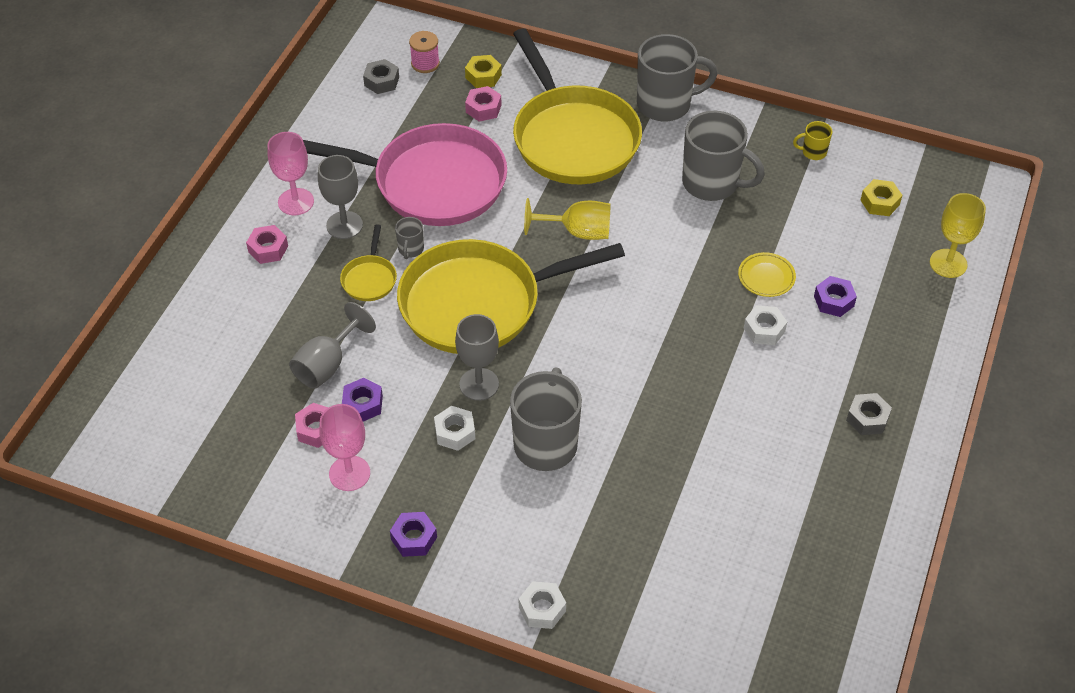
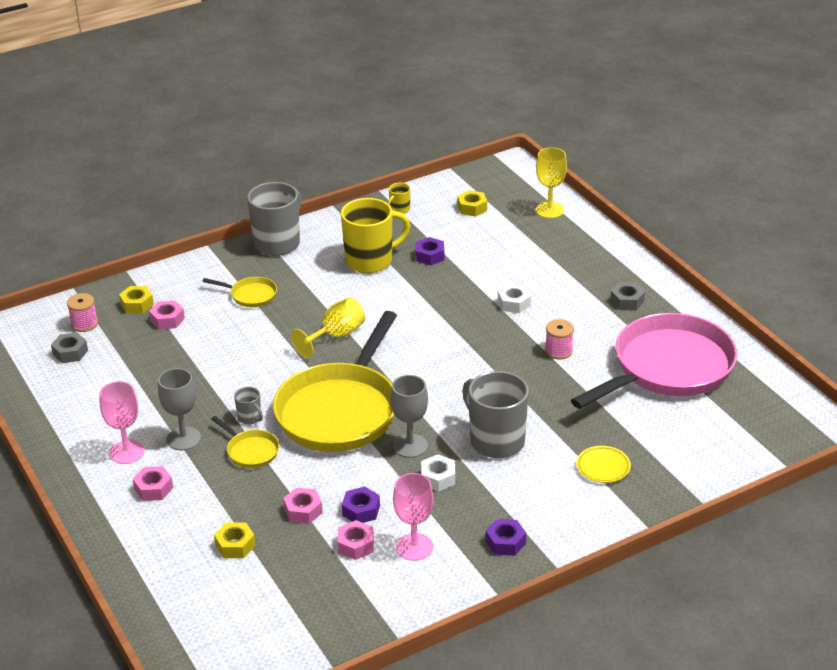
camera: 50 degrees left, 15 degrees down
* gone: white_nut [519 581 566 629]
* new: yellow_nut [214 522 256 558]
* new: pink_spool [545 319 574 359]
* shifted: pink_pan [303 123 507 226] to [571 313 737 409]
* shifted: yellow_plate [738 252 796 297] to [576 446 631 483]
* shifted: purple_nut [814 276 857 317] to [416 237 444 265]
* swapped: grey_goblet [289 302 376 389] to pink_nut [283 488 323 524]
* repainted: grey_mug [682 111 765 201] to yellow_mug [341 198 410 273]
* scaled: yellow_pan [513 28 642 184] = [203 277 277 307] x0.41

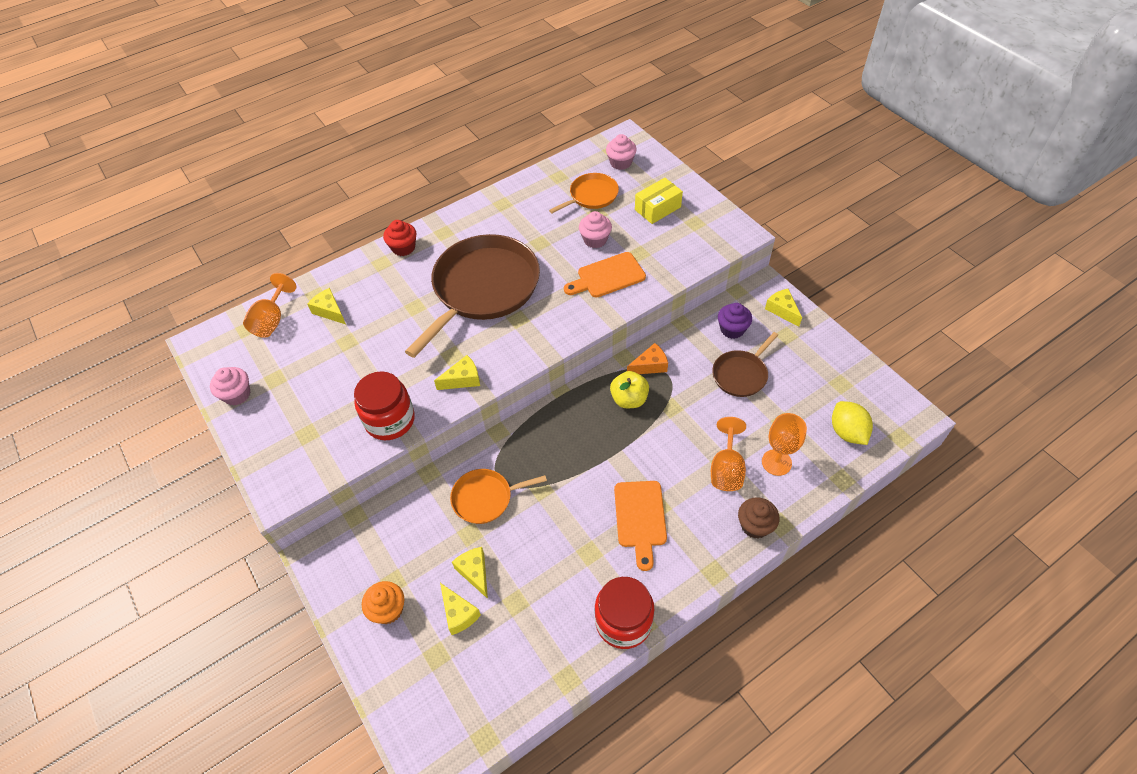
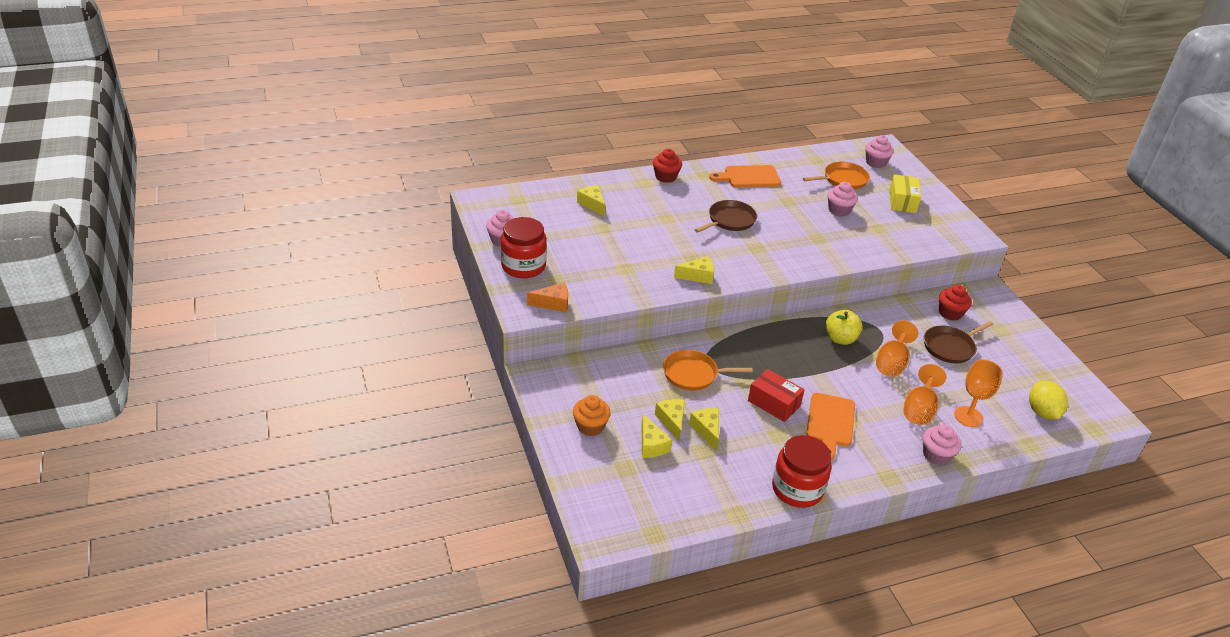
camera: 10 degrees right, 15 degrees down
* new: red_box [748 369 805 422]
* shifted: orange_goblet [243 273 296 338] to [876 320 918 377]
* shifted: red_jar [354 371 415 440] to [501 217 547 278]
* shifted: orange_cutting_board [564 252 646 298] to [709 165 781 187]
* shifted: orange_cheese [627 343 668 374] to [527 283 568 312]
* shifted: yellow_cheese [765 289 802 327] to [689 408 719 451]
* repainted: purple_cupcake [718 303 752 339] to red_cupcake [939 285 972 321]
* repainted: brown_cupcake [738 497 779 539] to pink_cupcake [923 424 961 465]
* rotated: yellow_box [635 178 683 224] = [889 175 921 213] 60 degrees counterclockwise
* scaled: brown_pan [405 234 540 358] = [694 200 757 233] x0.49

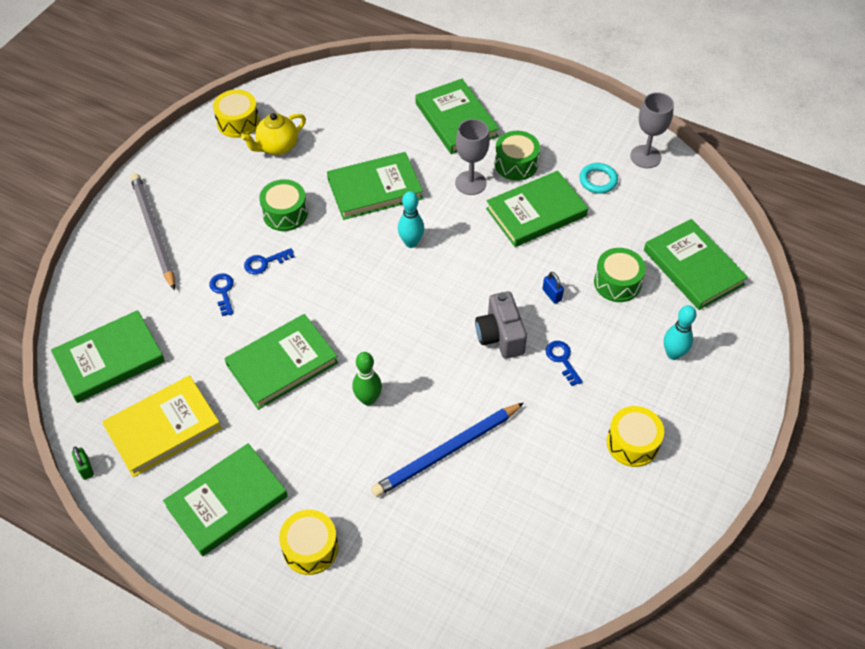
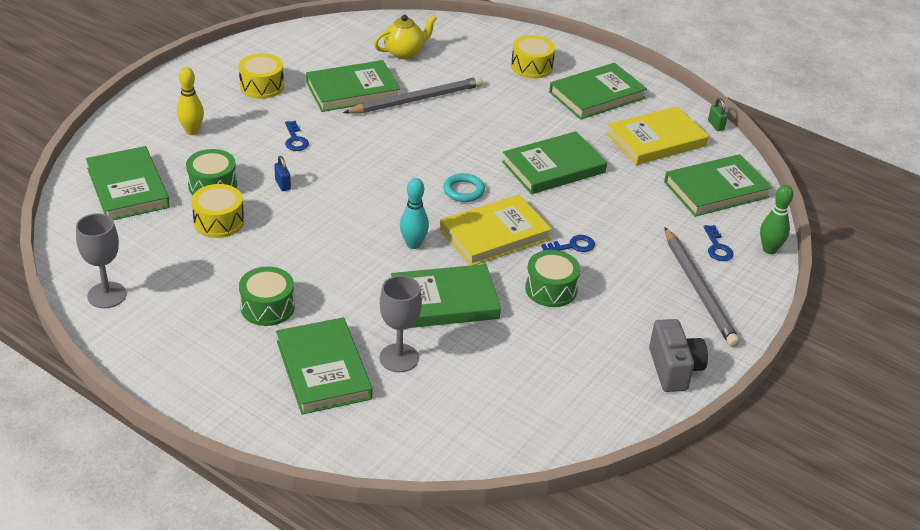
camera: 175 degrees left, 15 degrees down
* new: yellow_book [440 194 552 266]
* shifted: blue_key [209 273 234 316] to [704 225 734 261]
* shifted: yellow_drum [213 90 259 138] to [191 184 244 238]
* shifted: yellow_teapot [241 113 306 155] to [374 15 437 59]
* shifted: green_bowling_pin [352 352 382 406] to [760 185 794 254]
* shifted: grey_goblet [455 119 490 195] to [379 275 422 372]
* shifted: grey_camera [475 291 527 359] to [649 319 708 392]
* shifted: green_book [486 171 588 247] to [306 60 400 112]
* shifted: turquoise_ring [579 163 618 194] to [443 173 485 202]
* repainted: blue_pencil [371 403 524 497] to grey_pencil [343 77 483 114]
* repainted: turquoise_bowling_pin [664 305 696 360] to yellow_bowling_pin [177 67 204 135]

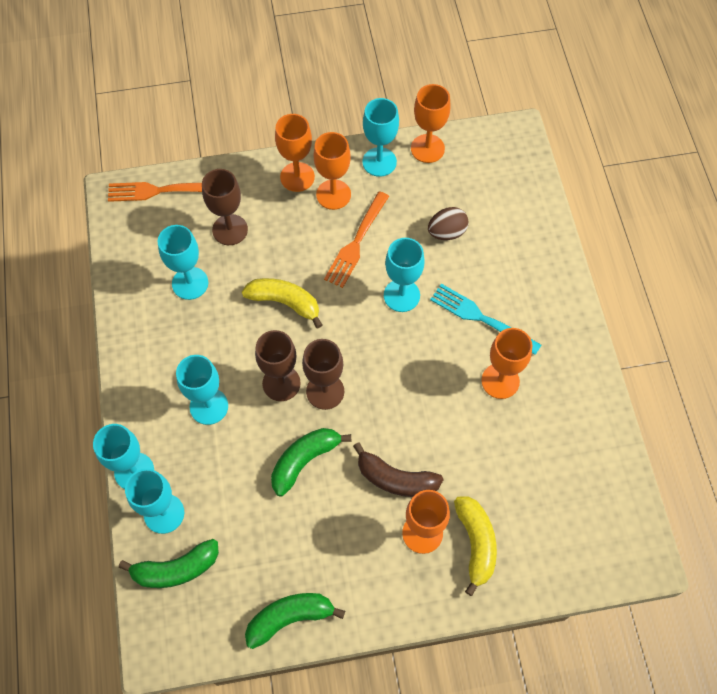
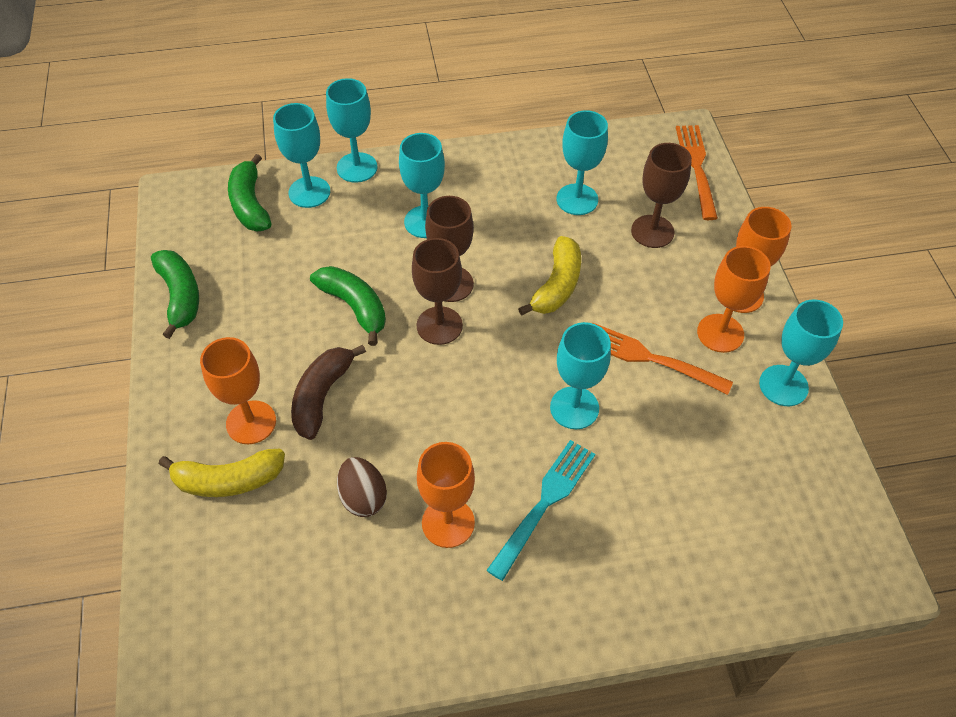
camera: 90 degrees right, 10 degrees down
* gone: orange_goblet [411 84 451 163]
* shifted: brown_egg [428 207 469 240] to [337 457 387 517]

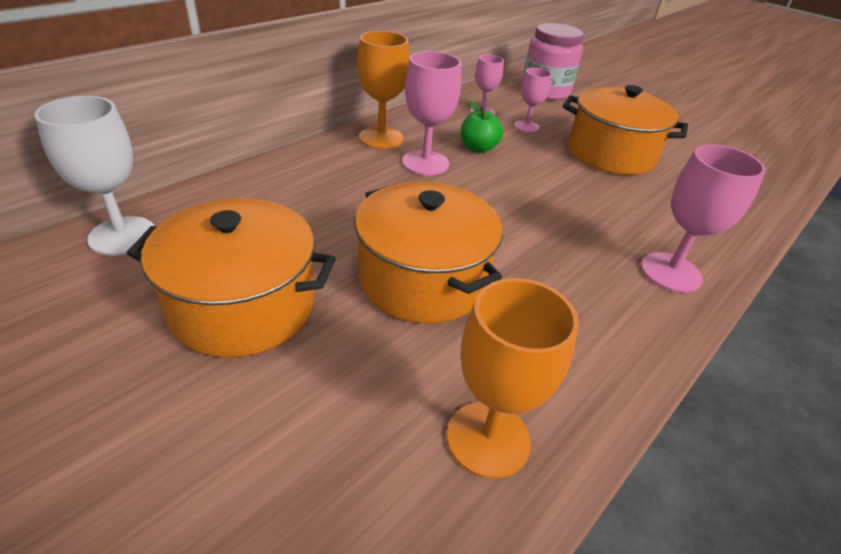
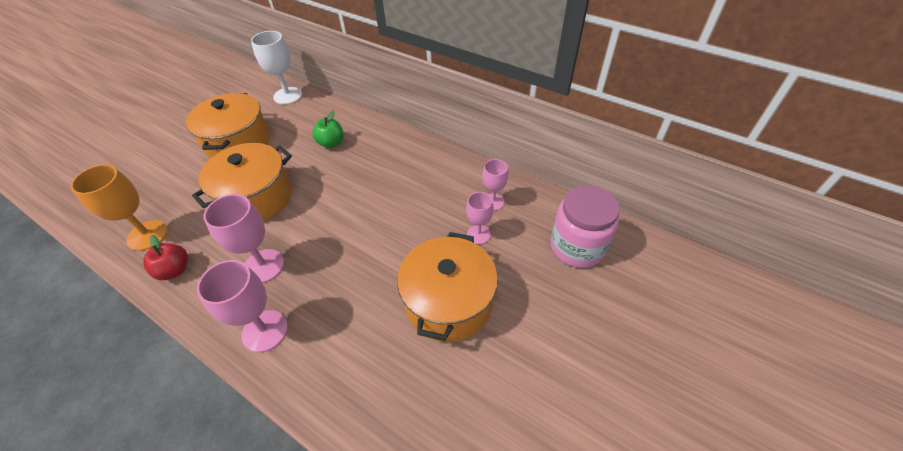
camera: 85 degrees right, 10 degrees up
* gone: orange_goblet [357 31 410 149]
* new: red_apple [143 235 188 280]
* shifted: pink_goblet [402 51 461 176] to [203 194 284 283]
* shifted: green_apple [461 100 503 153] to [313 111 344 148]

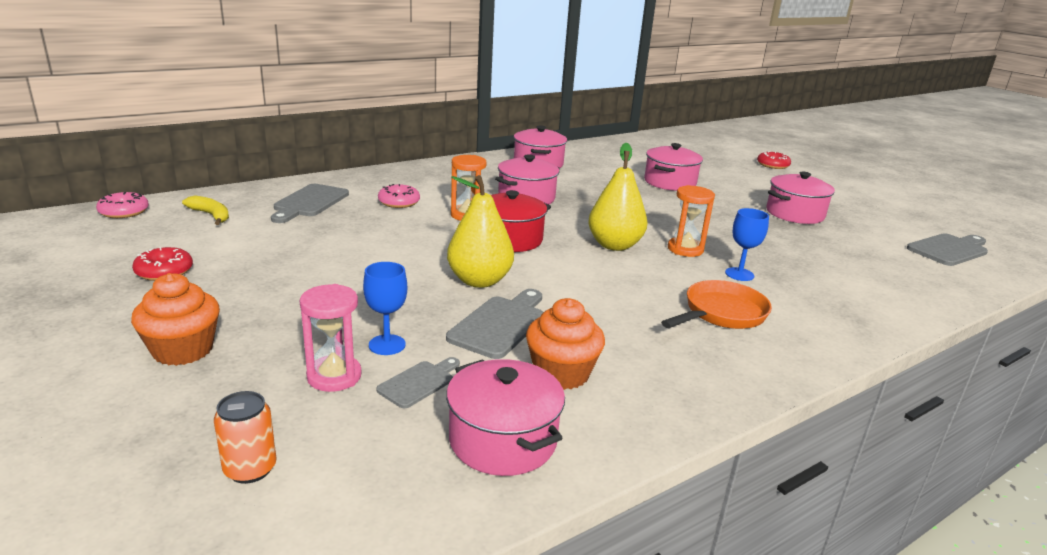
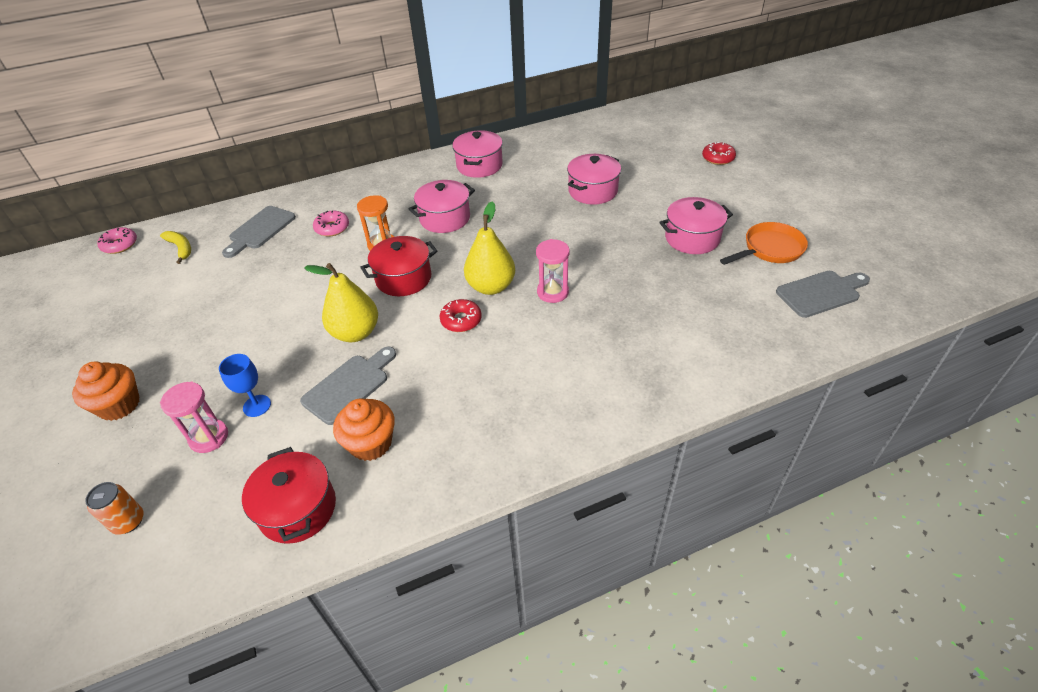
camera: 15 degrees right, 20 degrees up
* gone: grey_cutting_board [376 357 460 409]
* gone: blue_goblet [725 208 769 281]
* shifted: red_donut [132 247 193 281] to [440 299 482 332]
* shifted: orange_pan [661 280 772 329] to [720 222 808 265]
* repainted: pink_pot [446 359 565 476] to red_pot [242 447 336 544]
* repainted: orange_hourglass [668 185 715 257] to pink_hourglass [536 239 570 303]

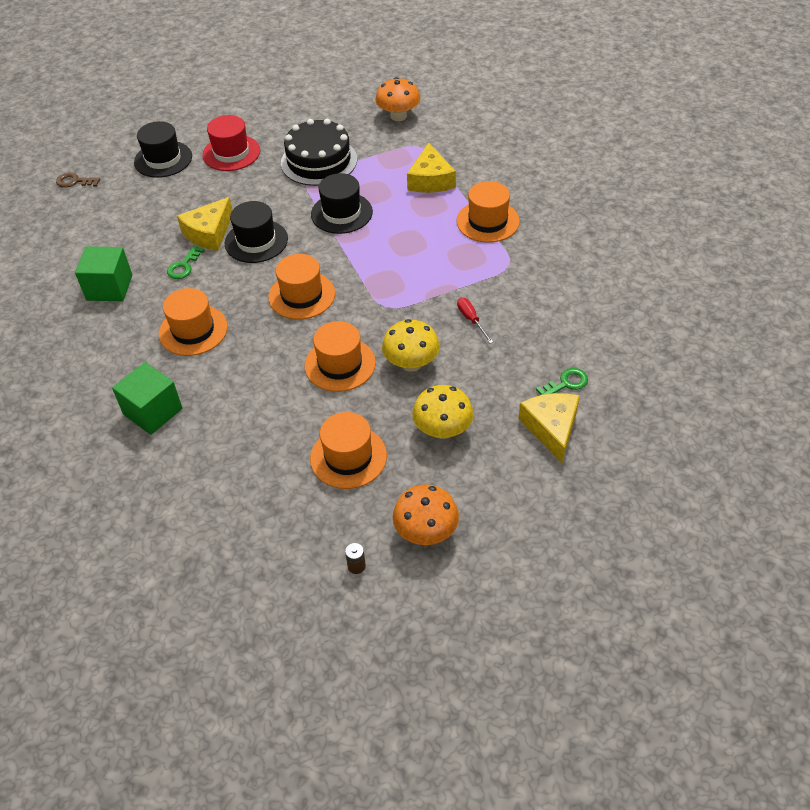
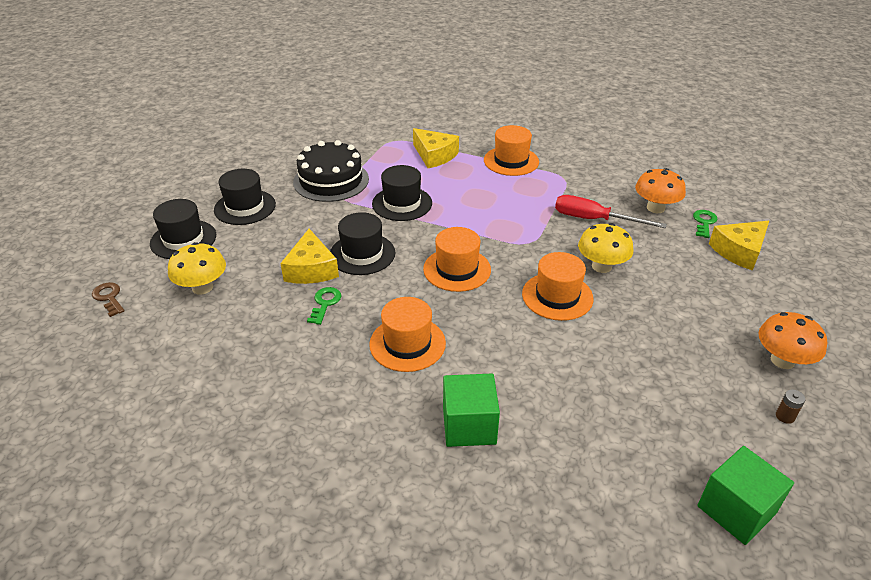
camera: 45 degrees left, 10 degrees down
* gone: orange_hat [310 412 387 489]
* shifted: green_cube [75 246 132 301] to [697 446 794 545]
* shifted: orange_mushroom [375 77 420 121] to [635 168 686 213]
* shifted: yellow_mushroom [412 385 474 439] to [168 242 226 295]
* repainted: red_hat [202 115 260 171] to black_hat [214 169 276 225]
* rotated: brown_key [56 173 101 188] = [92 282 125 317] 90 degrees clockwise
* rotated: green_key [167 246 205 279] = [307 287 341 325] 150 degrees counterclockwise
* rotated: yellow_cheese [519 393 580 463] = [709 221 769 271] 75 degrees counterclockwise
* scaled: red_screwdriver [457 298 493 343] = [555 195 667 228] x1.84

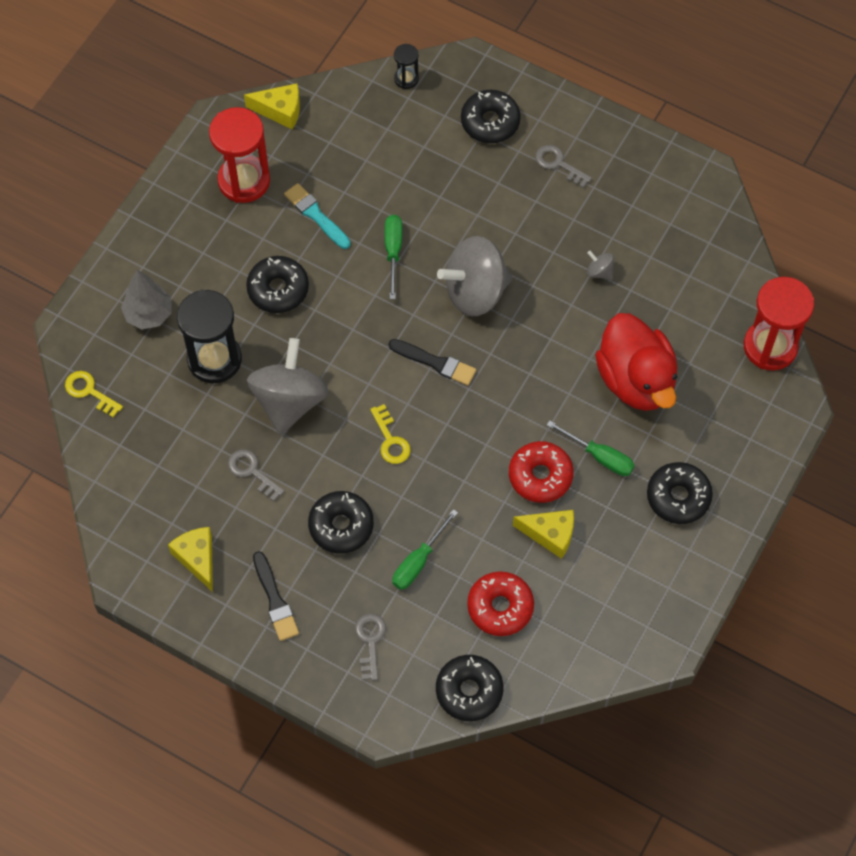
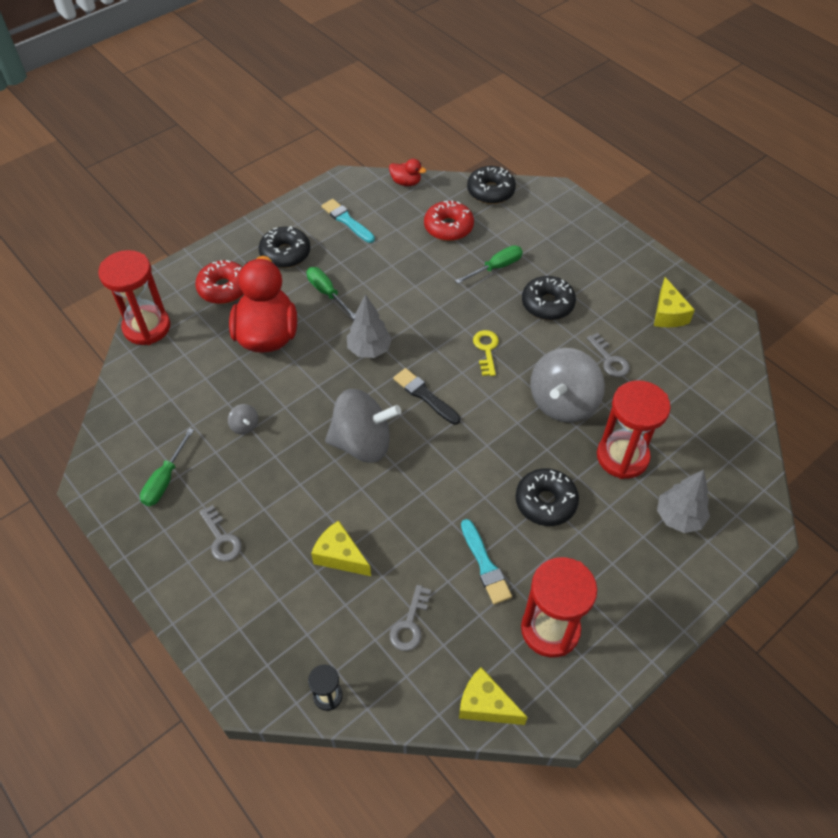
camera: 160 degrees left, 10 degrees down
* gone: yellow_key [65 371 123 417]
* gone: black_brush [253 551 299 641]
* gone: black_donut [461 90 521 143]
* new: turquoise_brush [321 199 375 243]
* new: grey_tree [347 294 392 358]
* new: red_duck [389 159 426 186]
* shifted: grey_key [355 614 386 681] to [390 585 431 651]
* shifted: green_screwdriver [385 215 402 299] to [140 428 194 506]
* shifted: red_donut [509 441 574 503] to [195 260 243 304]
* shifted: yellow_cheese [513 510 574 559] to [311 520 371 576]
* repainted: black_hourglass [177 289 242 383] to red_hourglass [597 380 671 479]

